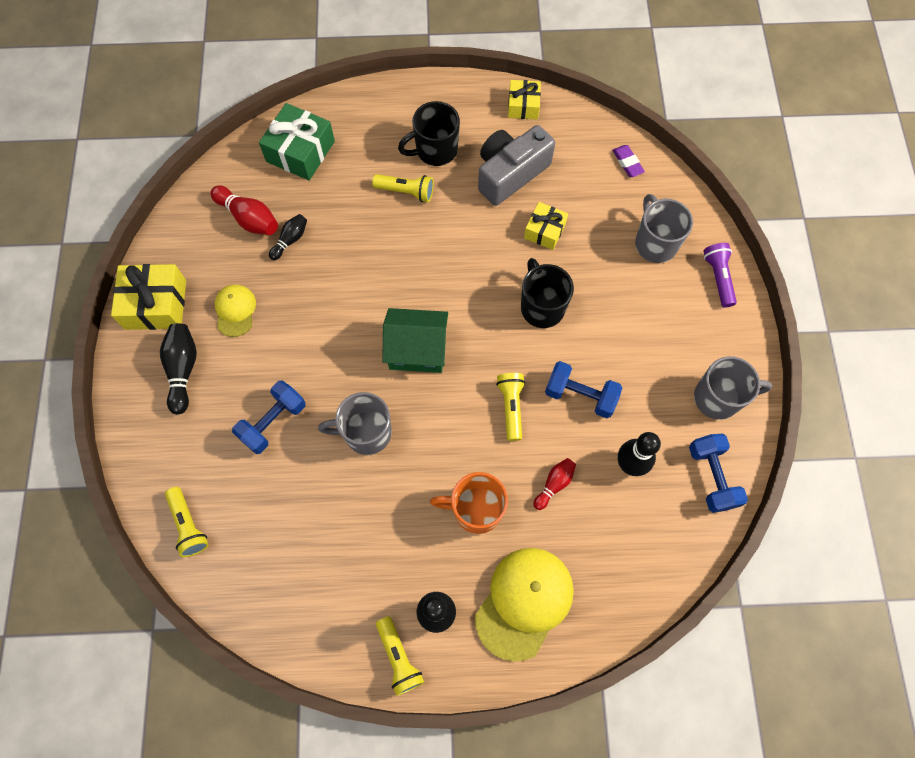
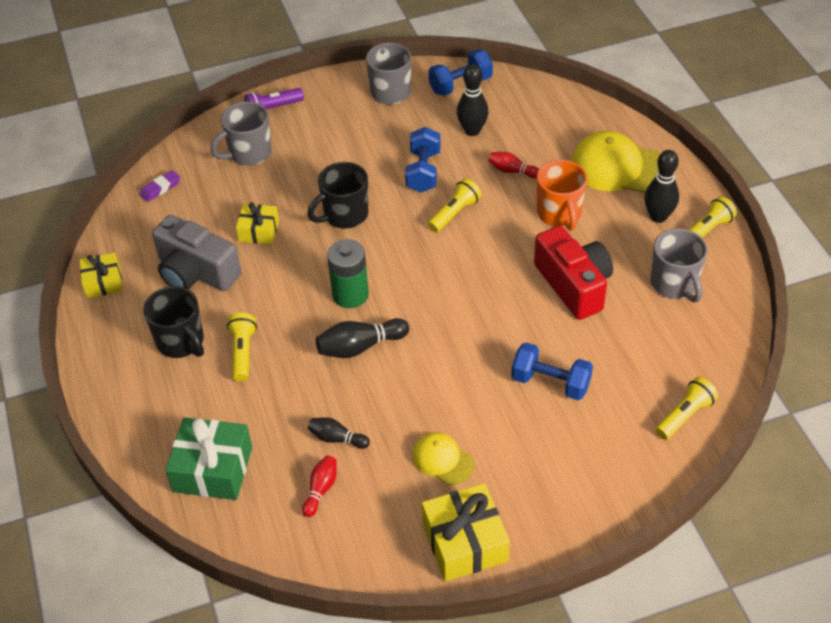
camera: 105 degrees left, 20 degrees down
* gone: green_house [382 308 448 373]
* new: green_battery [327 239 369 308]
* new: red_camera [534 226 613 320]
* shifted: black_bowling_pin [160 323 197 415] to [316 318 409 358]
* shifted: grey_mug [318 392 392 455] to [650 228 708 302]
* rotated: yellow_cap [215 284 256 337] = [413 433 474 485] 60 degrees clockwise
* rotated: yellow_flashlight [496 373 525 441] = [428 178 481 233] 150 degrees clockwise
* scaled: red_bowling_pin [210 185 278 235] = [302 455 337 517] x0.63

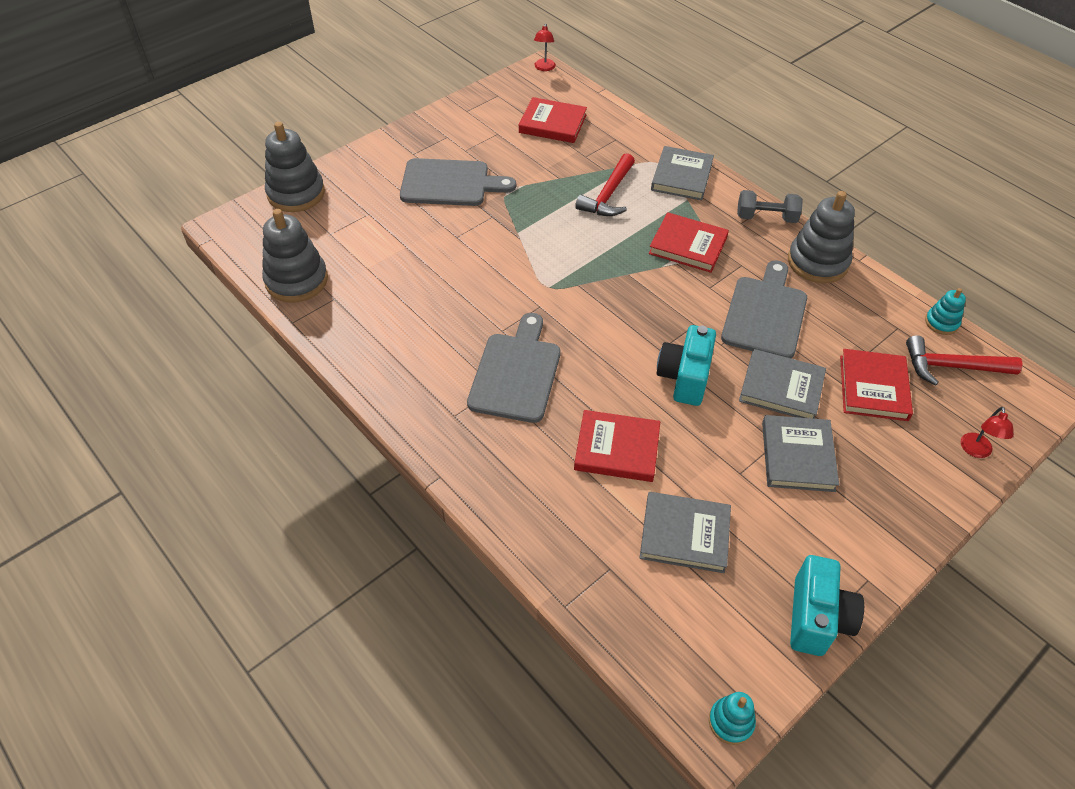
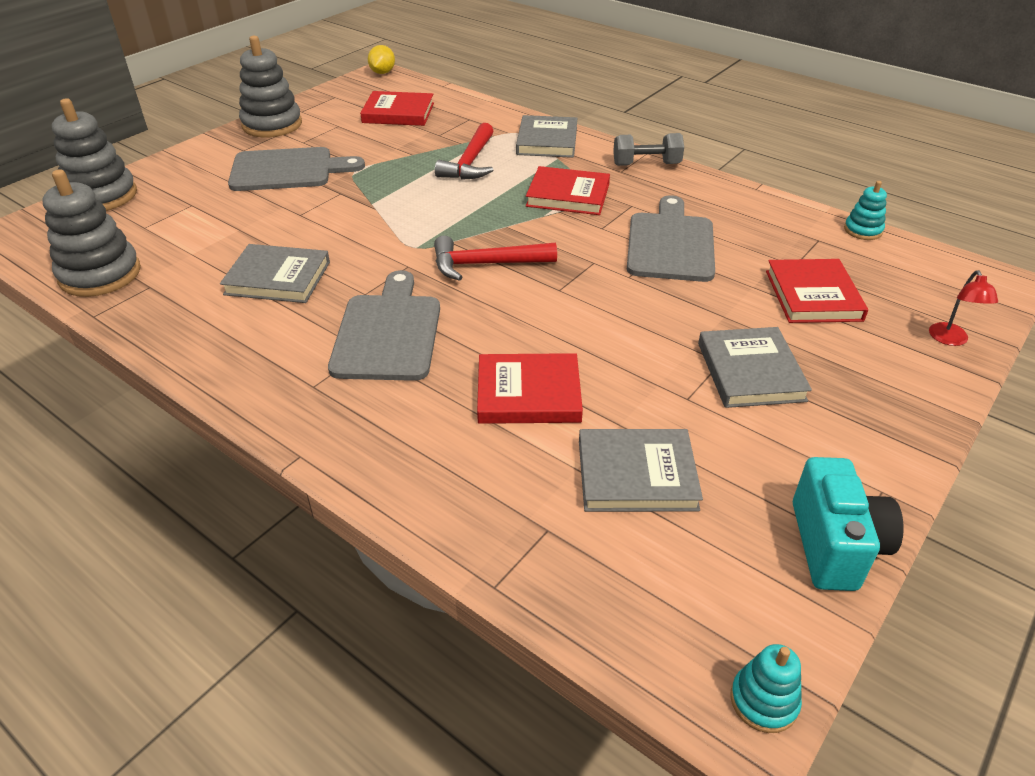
camera: 10 degrees left, 10 degrees down
* gone: turquoise_camera [657 325 716 406]
* shifted: grey_book [739 349 826 419] to [220 244 330 303]
* shifted: grey_stacking_toy [788 191 855 283] to [239 36 302 137]
* shifted: red_hammer [906 335 1022 386] to [434 235 557 281]
* swapped: red_lamp [534 24 556 71] to yellow_lemon [368 45 395 74]

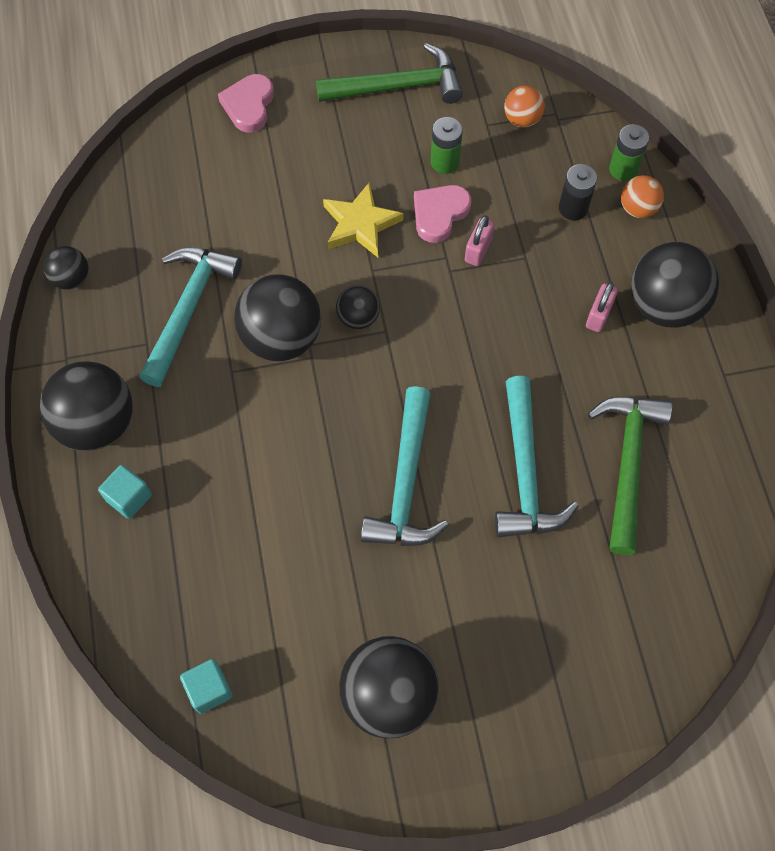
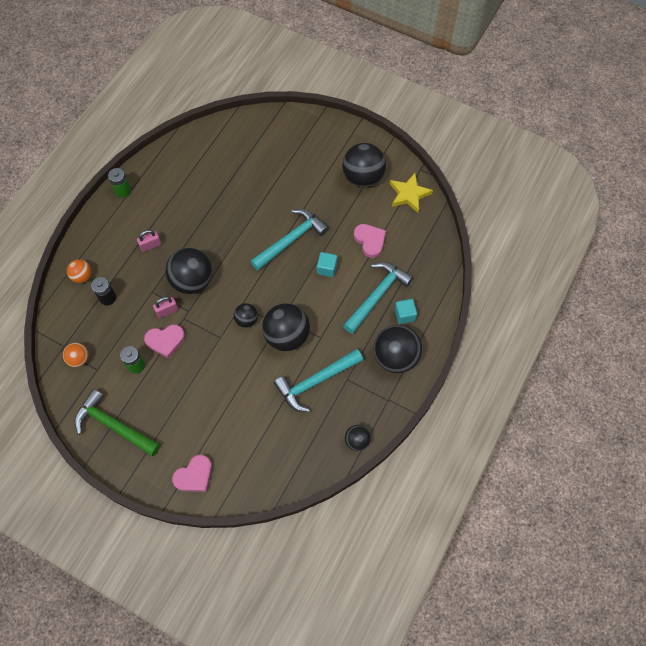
camera: 140 degrees left, 0 degrees up
* gone: green_hammer [588 397 672 555]
* new: pink_heart [354 224 386 258]
* shifted: turquoise_cube [180 659 233 714] to [317 252 337 277]
* shifted: yellow_star [323 182 403 257] to [390 173 433 213]
* shifted: turquoise_hammer [495 376 579 537] to [343 262 413 334]
* shifted: green_battery [609 124 649 181] to [108 168 131 198]
* shifted: black_ball [631 242 719 328] to [165 248 212 294]

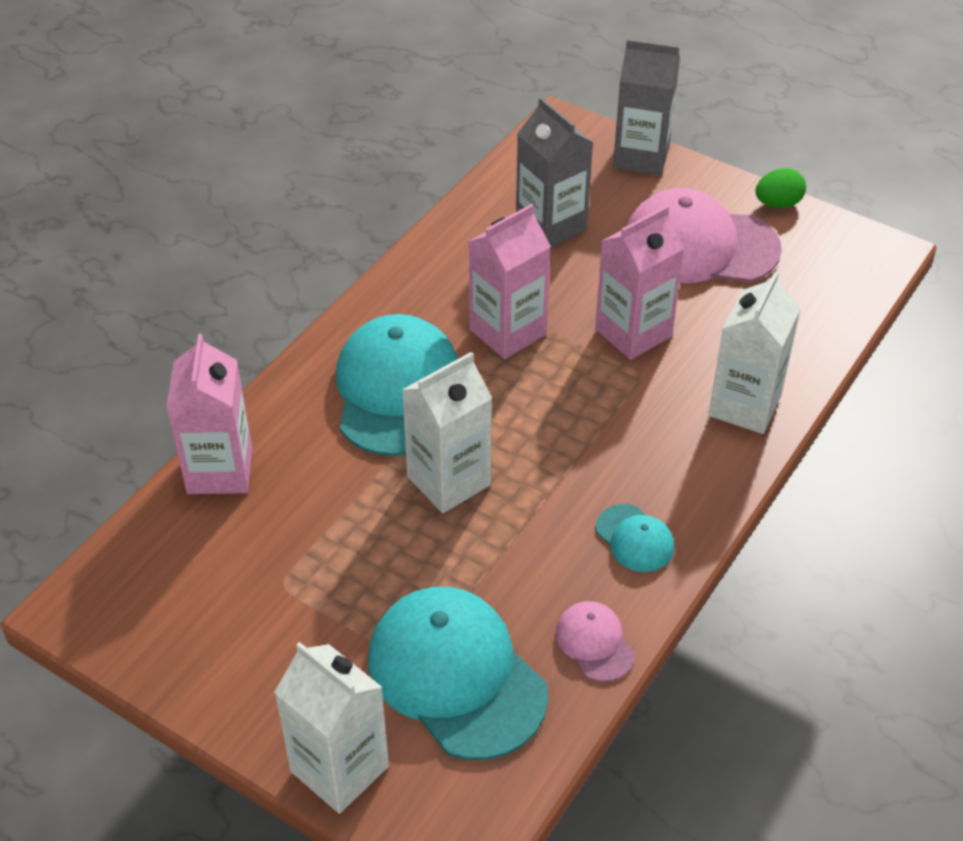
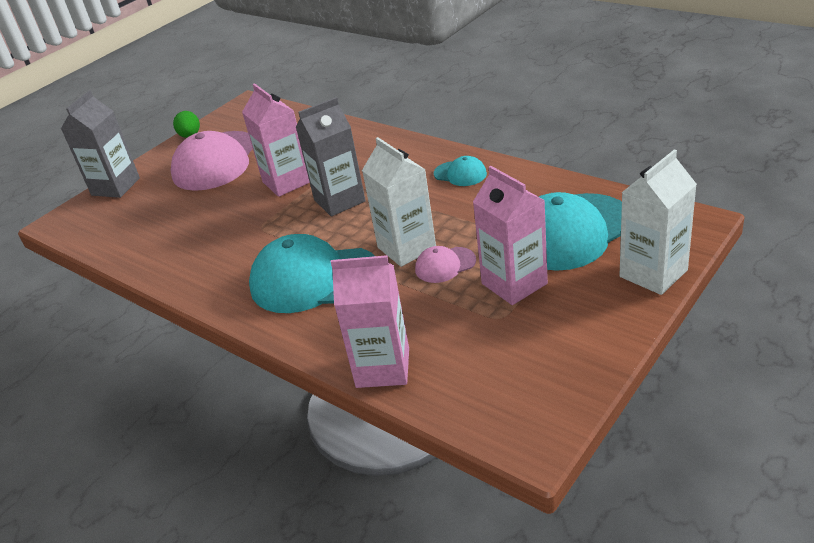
camera: 80 degrees left, 10 degrees down
* gone: white_carton [708 271 801 434]
* shifted: pink_carton [468 204 551 359] to [473 166 548 305]
* shifted: grey_carton [516 97 594 248] to [296 97 366 216]
* shifted: pink_cap [556 601 635 682] to [415 246 476 283]
* rotated: turquoise_cap [596 504 674 572] = [434 156 487 186] 60 degrees clockwise

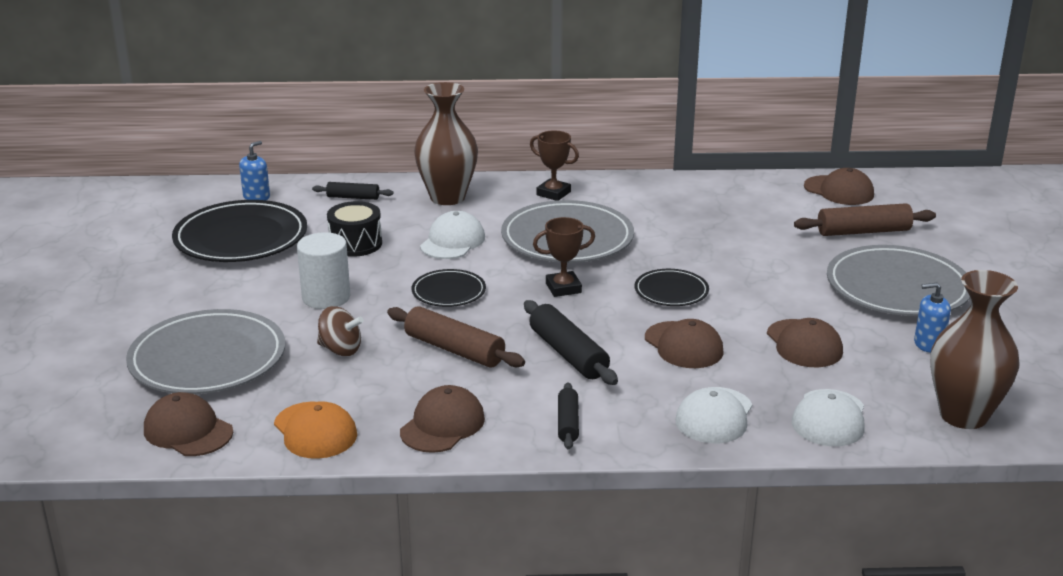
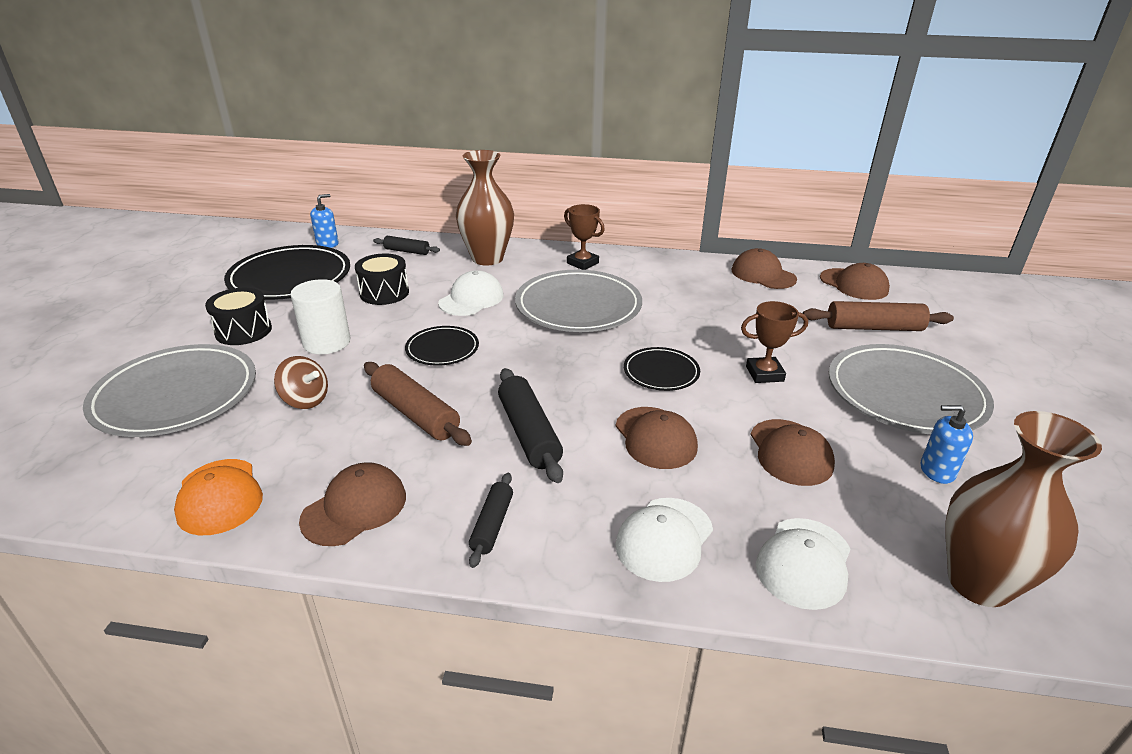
camera: 10 degrees right, 5 degrees up
* new: black_drum [205 288 272 345]
* shifted: brown_cap [144 392 233 456] to [732 248 797 289]
* shifted: brown_trophy [533 217 595 297] to [741 301 808 383]

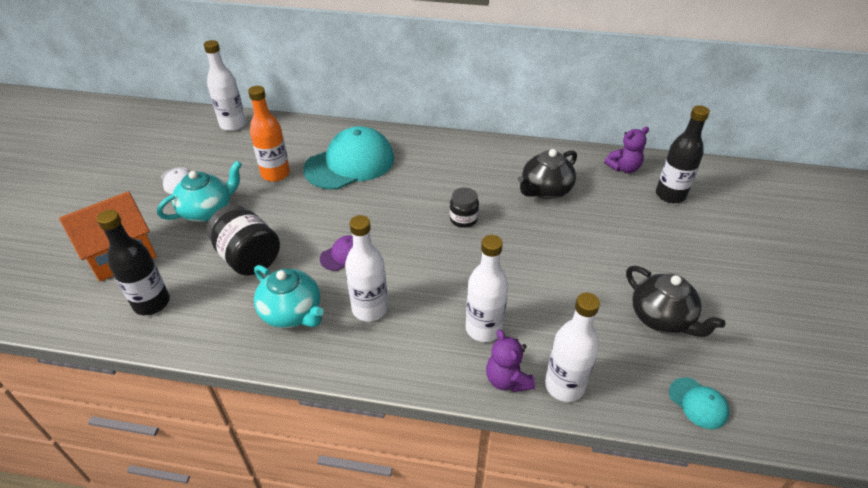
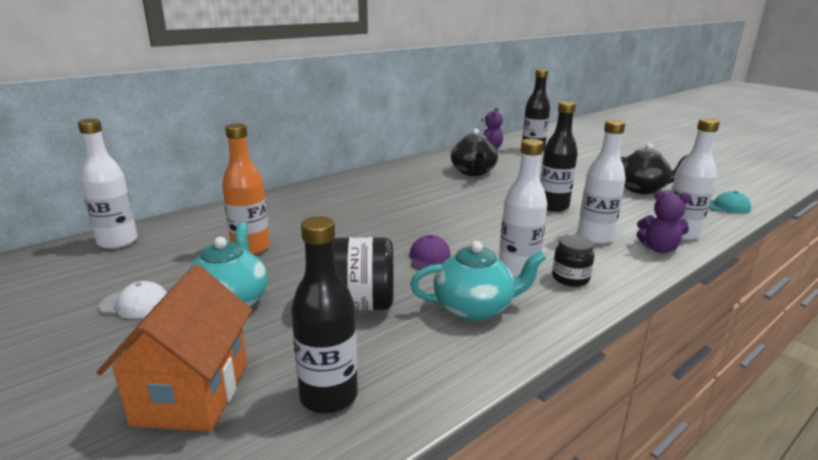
camera: 50 degrees left, 20 degrees down
* gone: turquoise_cap [303 126 394 190]
* new: black_bottle [540 101 578 212]
* shifted: black_jar [450 187 479 228] to [552 235 594 287]

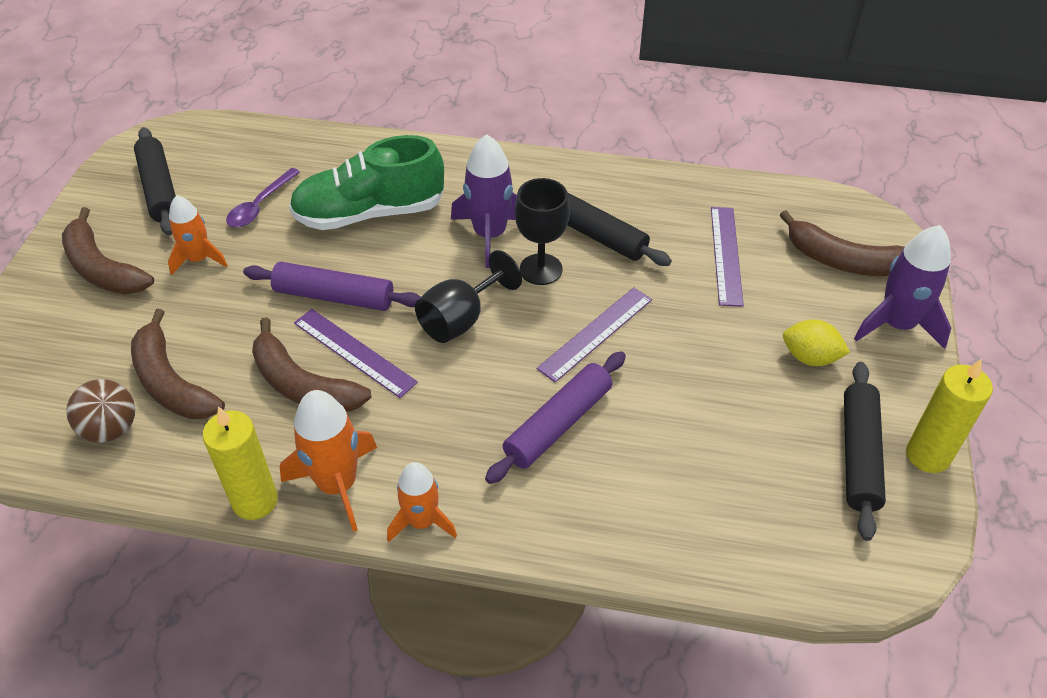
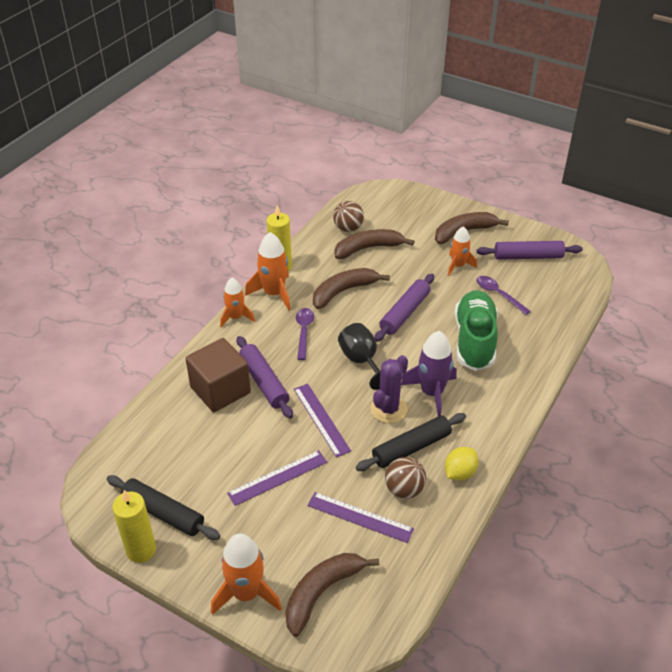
camera: 110 degrees right, 5 degrees down
* new: brown_cube [186 338 251 412]
* new: purple_spoon [296 308 314 360]
* new: brown_ball [385 457 426 499]
* shifted: purple_ruler [294 309 418 398] to [227 450 327 506]
* shifted: yellow_lemon [783 319 850 366] to [445 447 478 481]
* swapped: black_goblet [515 178 570 285] to purple_cactus [370 355 408 423]
* repainted: black_rolling_pin [134 127 176 235] to purple_rolling_pin [477 241 583 260]
* repainted: purple_rocket [854 225 951 349] to orange_rocket [211 533 282 615]

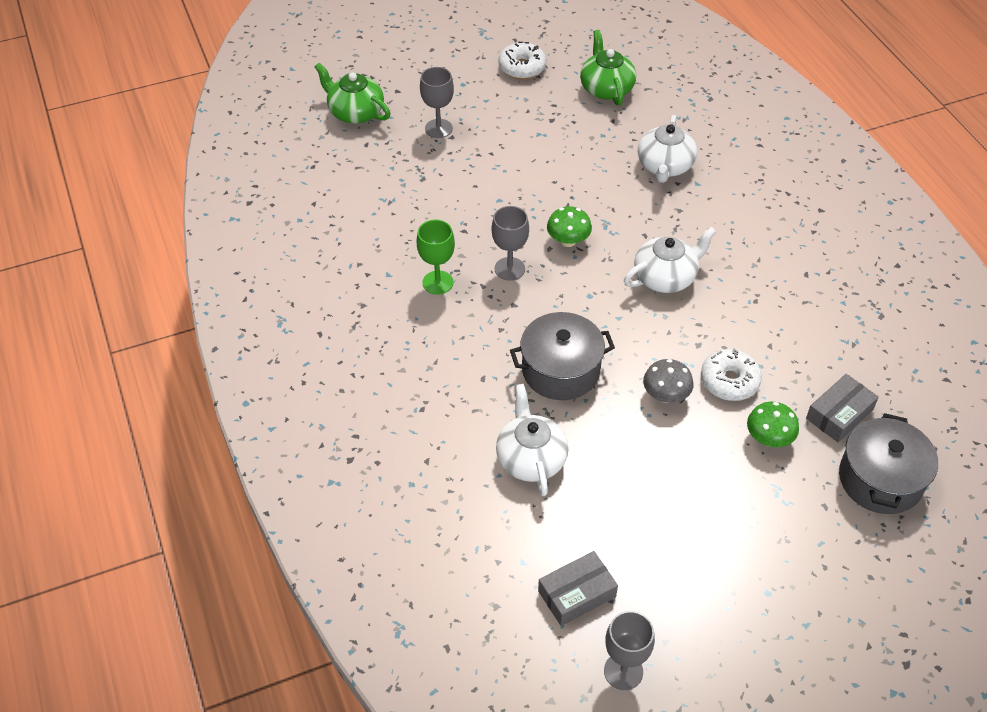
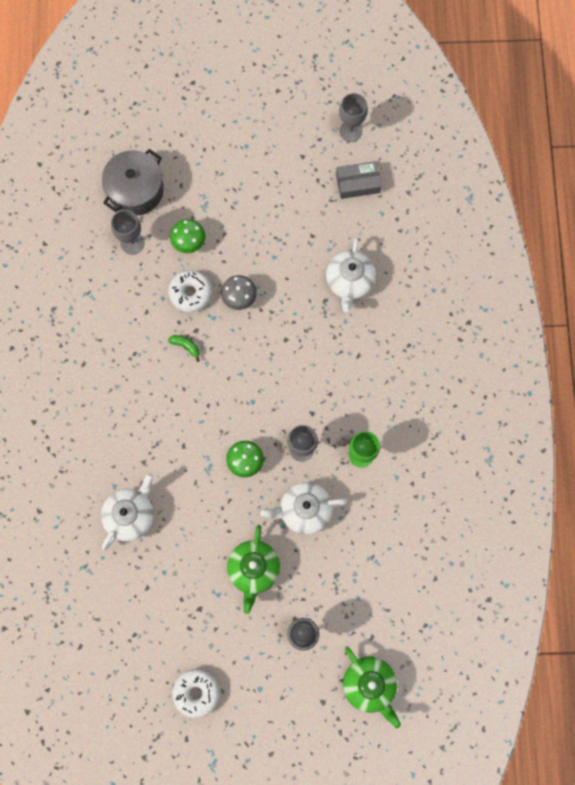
camera: 160 degrees left, 25 degrees up
* gone: grey_pot [510 312 615 400]
* new: green_banana [168 335 200 362]
* shifted: green_teapot [580 30 636 106] to [227 525 280 614]
* shifted: white_teapot [624 227 716 293] to [260 482 348 535]
* swapped: grey_box [806 374 879 442] to grey_goblet [111 210 144 255]

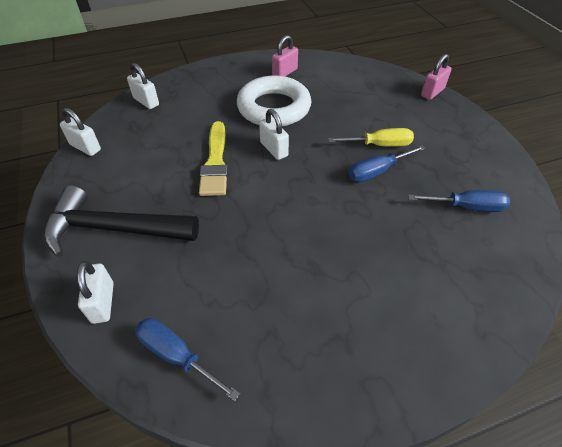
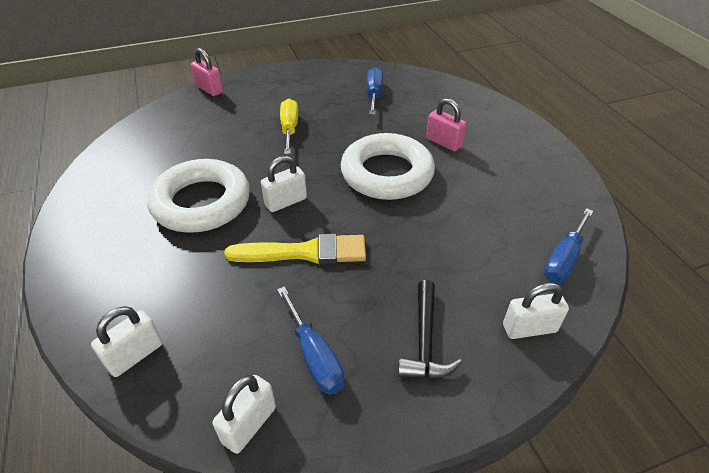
camera: 90 degrees left, 5 degrees down
* new: white_ring [341 133 435 200]
* shifted: pink_padlock [272 35 298 76] to [426 98 467 151]
* shifted: blue_screwdriver [349 145 426 182] to [277 286 345 395]
* scaled: black_hammer [44 185 199 257] = [398 280 462 378] x0.58

